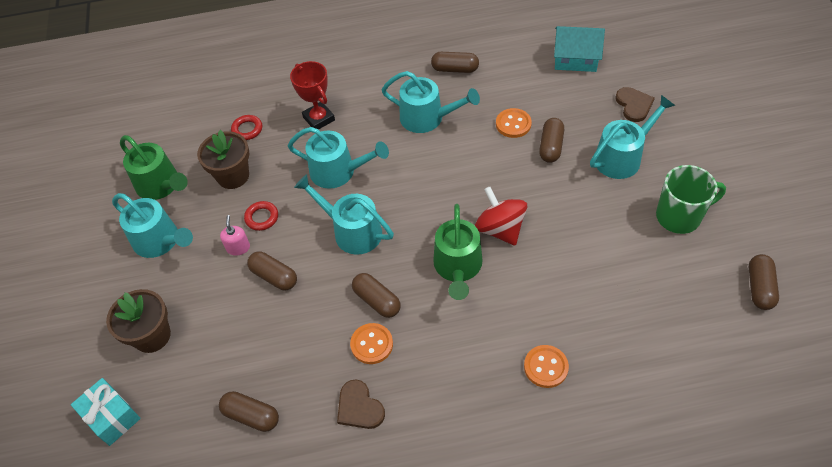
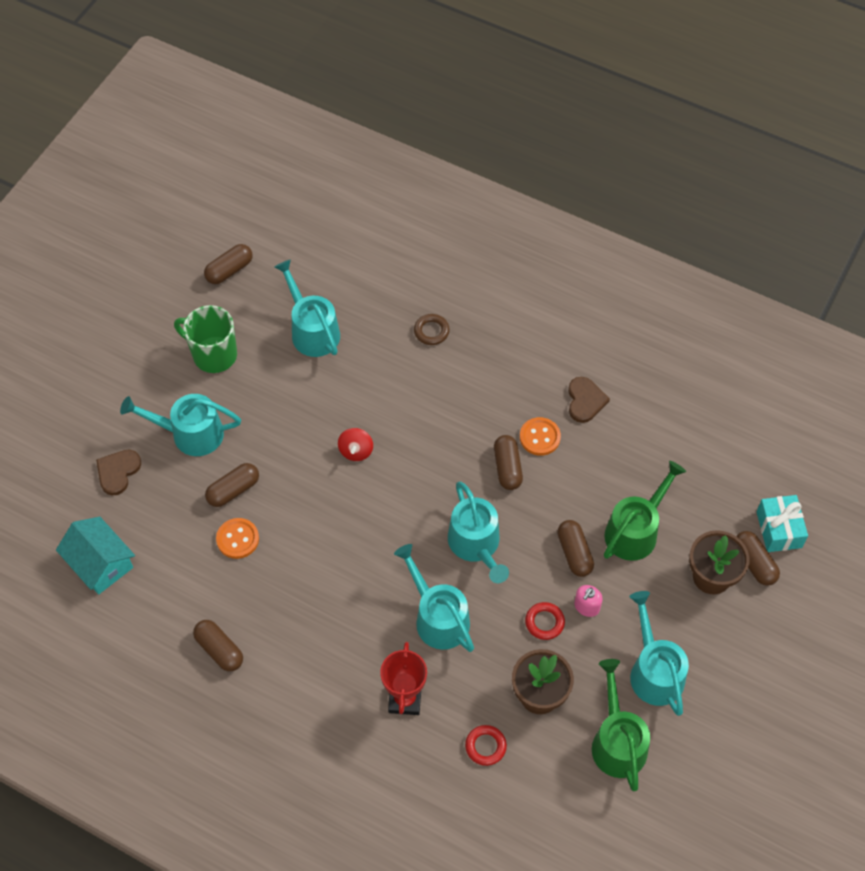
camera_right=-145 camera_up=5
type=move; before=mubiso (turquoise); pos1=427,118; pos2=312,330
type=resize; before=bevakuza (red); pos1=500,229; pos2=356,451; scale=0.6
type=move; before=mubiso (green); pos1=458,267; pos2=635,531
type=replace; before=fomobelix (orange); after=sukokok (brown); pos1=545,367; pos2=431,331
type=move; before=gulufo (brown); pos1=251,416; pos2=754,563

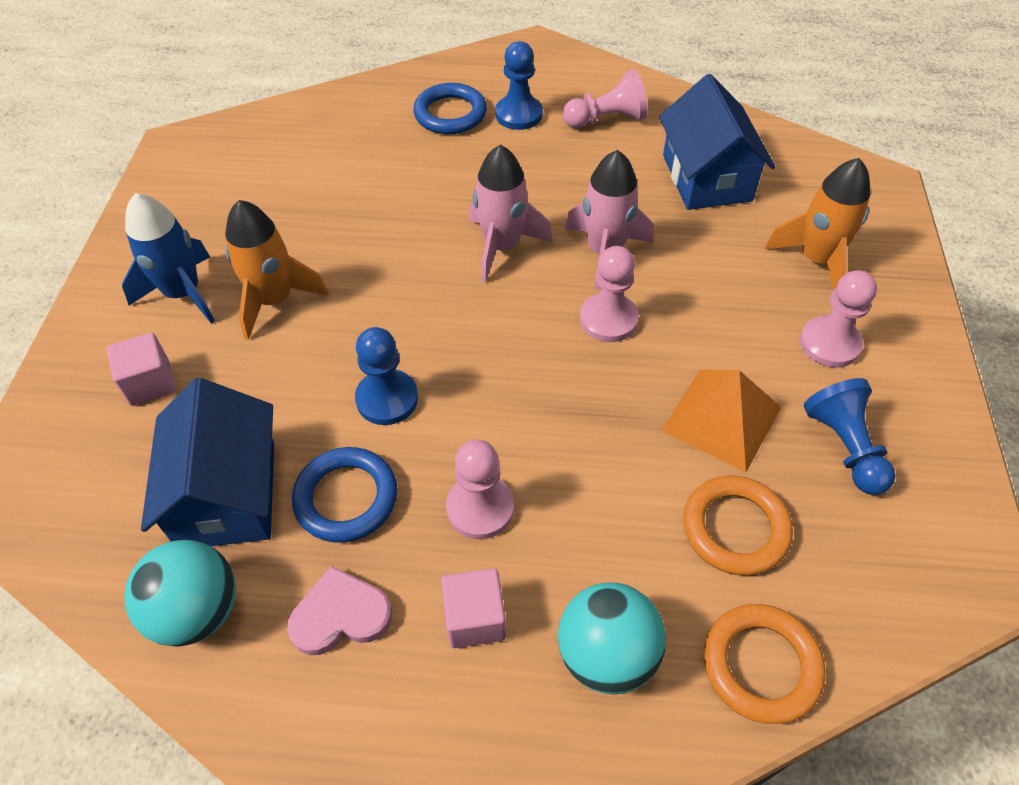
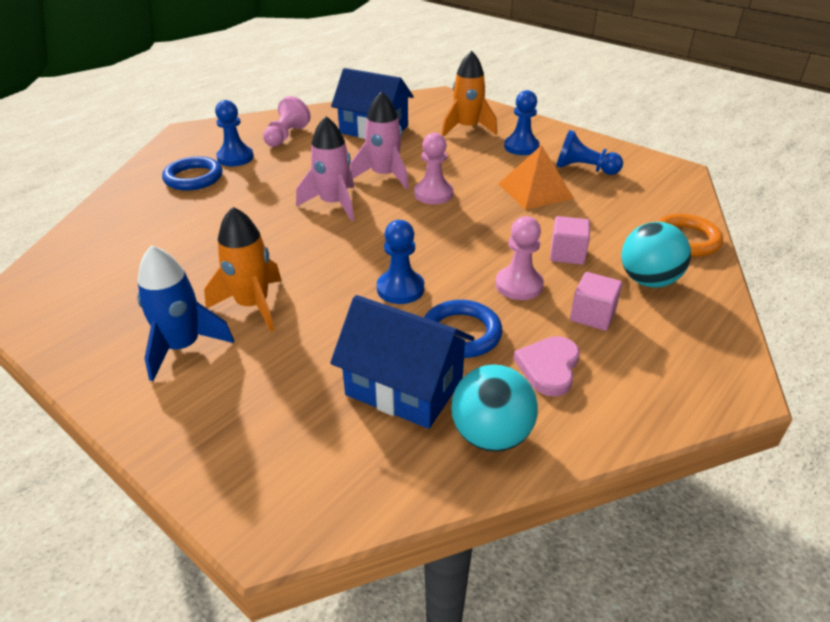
camera_right=-55 camera_up=-15
type=recolor; before=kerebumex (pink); after=kerebumex (blue); pos1=829,344; pos2=521,147
type=move; before=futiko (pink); pos1=150,383; pos2=567,254
type=delete; before=sukokok (orange); pos1=735,528

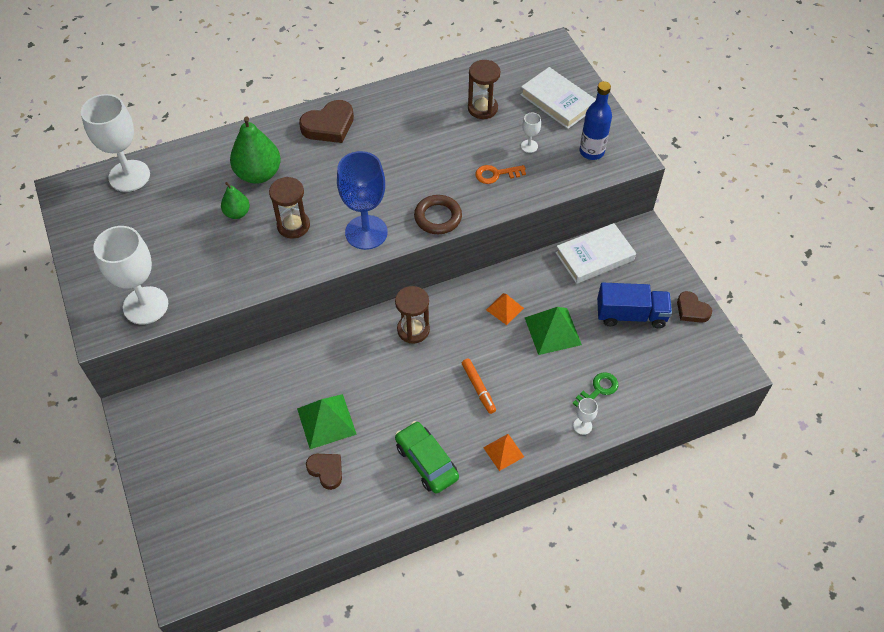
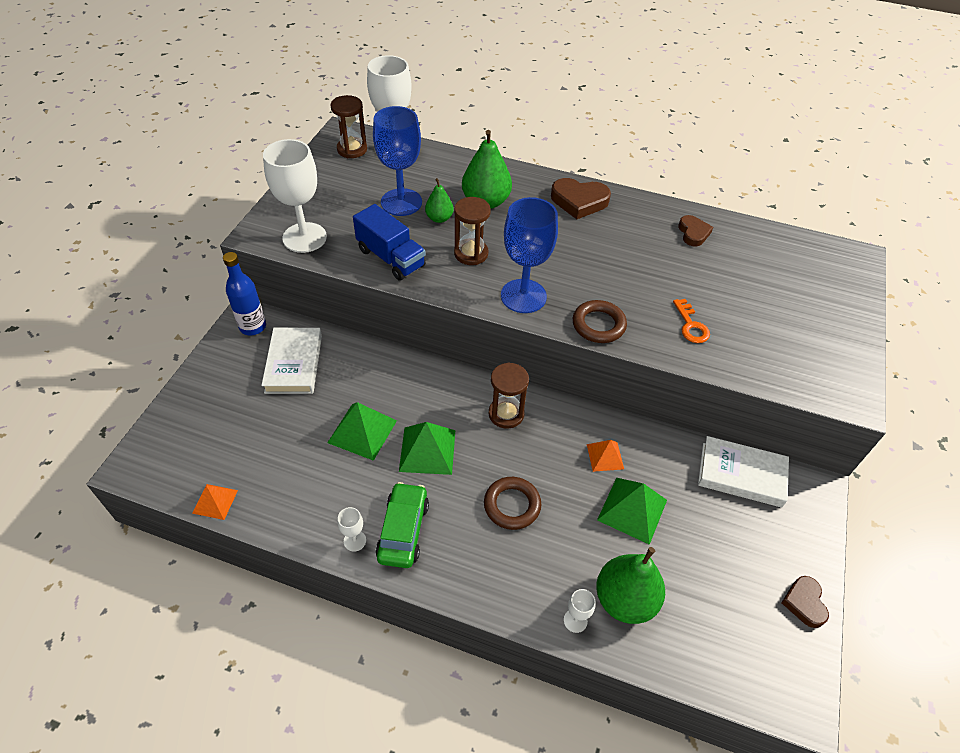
camera_right=40 camera_up=-5
type=move; before=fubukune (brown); pos1=482,108; pos2=352,149
type=move; before=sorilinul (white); pos1=557,101; pos2=294,364
type=move; before=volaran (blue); pos1=591,152; pos2=253,327
type=move; before=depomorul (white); pos1=529,146; pos2=355,541
type=rotate; before=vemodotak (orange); pos1=496,174; pos2=691,325; turn=-135
type=move; before=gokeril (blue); pos1=631,315; pos2=391,258
type=replace; before=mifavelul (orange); after=sukokok (brown); pos1=478,388; pos2=512,505
type=replace; before=vemodotak (green); after=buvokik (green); pos1=598,390; pos2=625,599
type=move; before=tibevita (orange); pos1=503,452; pos2=215,501
type=move; before=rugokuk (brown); pos1=326,471; pos2=693,233
type=insert; after=depomorul (blue); pos2=401,202
type=insert; after=tibevita (green); pos2=427,450

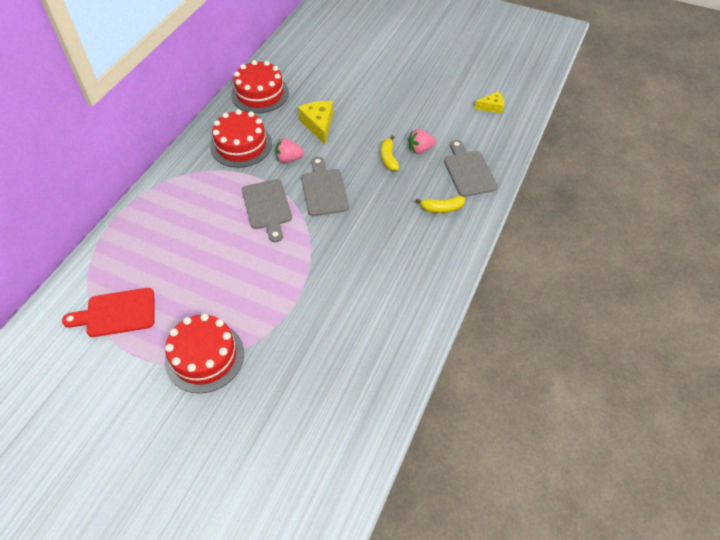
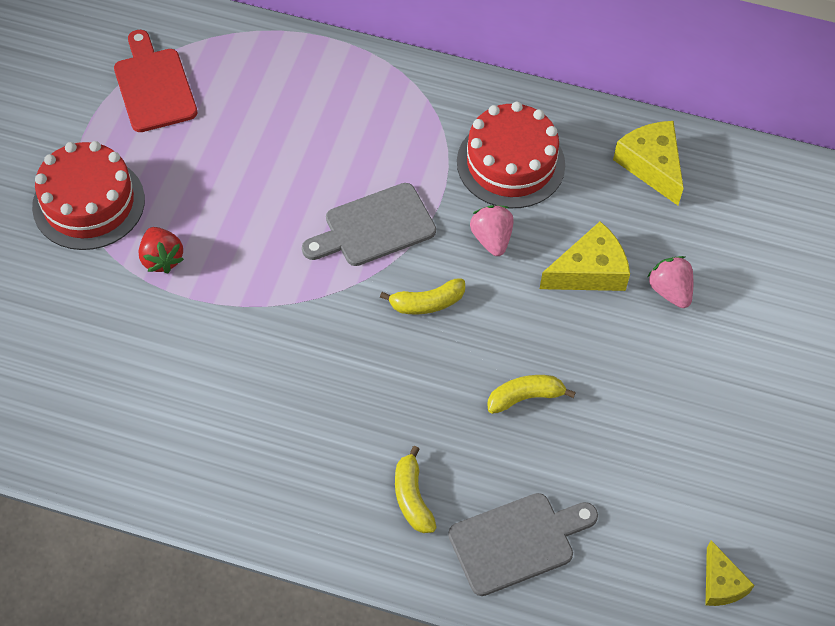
camera_right=80 camera_up=5
type=replace; before=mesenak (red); after=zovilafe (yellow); pos1=260,94; pos2=651,165
type=move; before=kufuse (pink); pos1=420,149; pos2=670,291
type=replace; before=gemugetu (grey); after=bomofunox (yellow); pos1=324,190; pos2=427,303
type=insert; after=kufuse (red); pos2=162,259

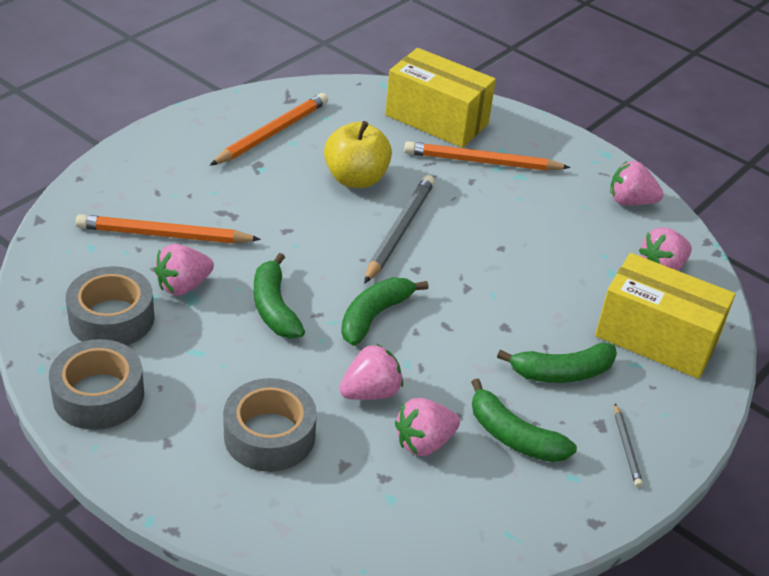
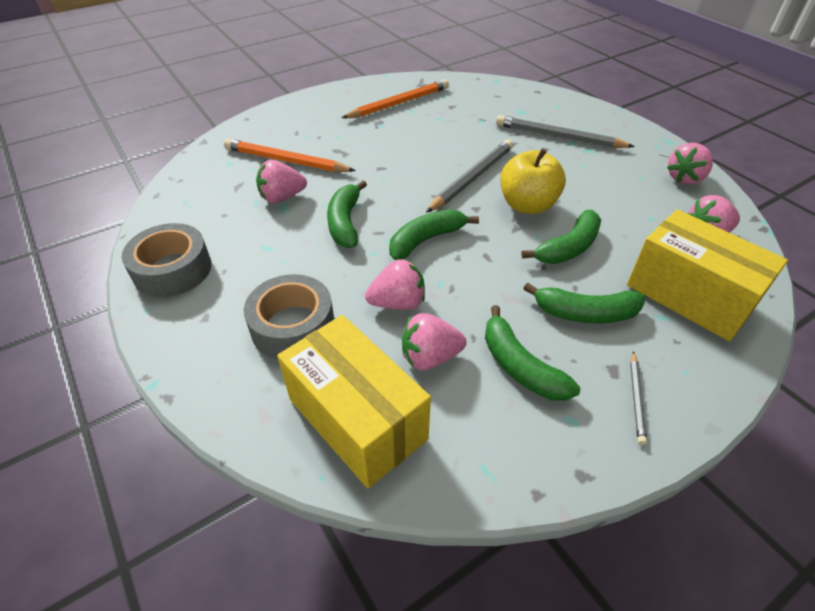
camera_right=20 camera_up=5
type=move; before=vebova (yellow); pos1=436,119; pos2=357,419
type=move; before=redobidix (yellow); pos1=356,179; pos2=527,205
type=recolor; before=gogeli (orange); after=gogeli (grey); pos1=482,162; pos2=558,137
type=rotate; before=kufuse (pink); pos1=630,201; pos2=684,178; turn=-75
type=delete; before=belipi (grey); pos1=112,318
type=insert; after=bomofunox (green); pos2=568,248

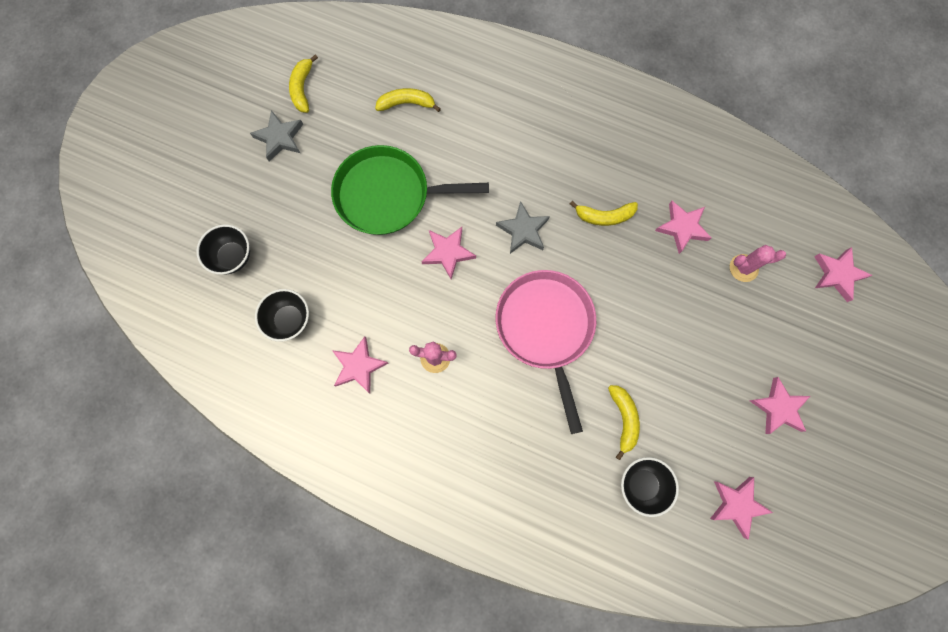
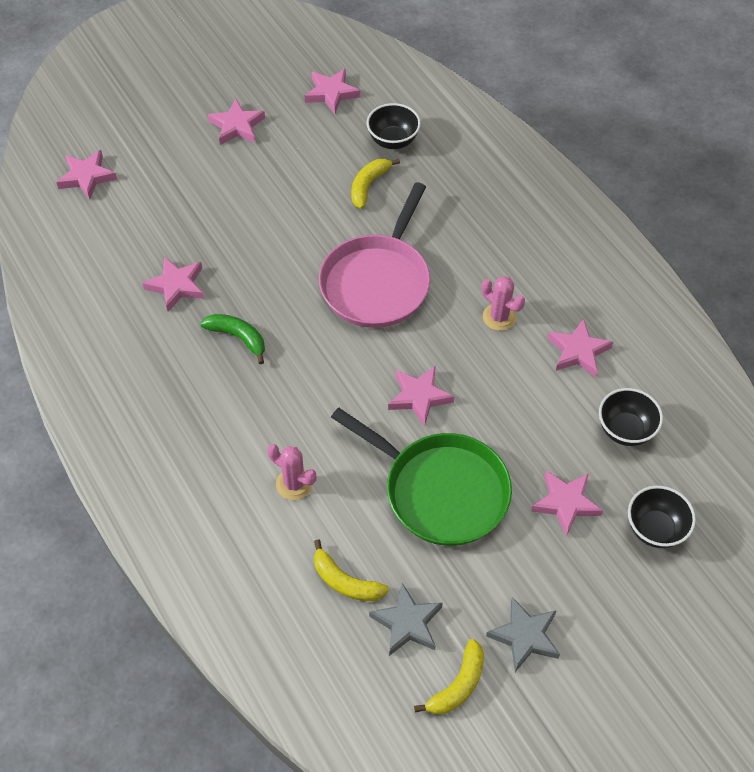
camera_right=-145 camera_up=-20
type=move; before=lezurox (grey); pos1=523,230; pos2=407,623
type=recolor; before=bomofunox (yellow); after=bomofunox (green); pos1=604,216; pos2=238,337
type=move; before=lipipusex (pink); pos1=743,268; pos2=294,484
type=insert; after=lezurox (pink); pos2=566,503

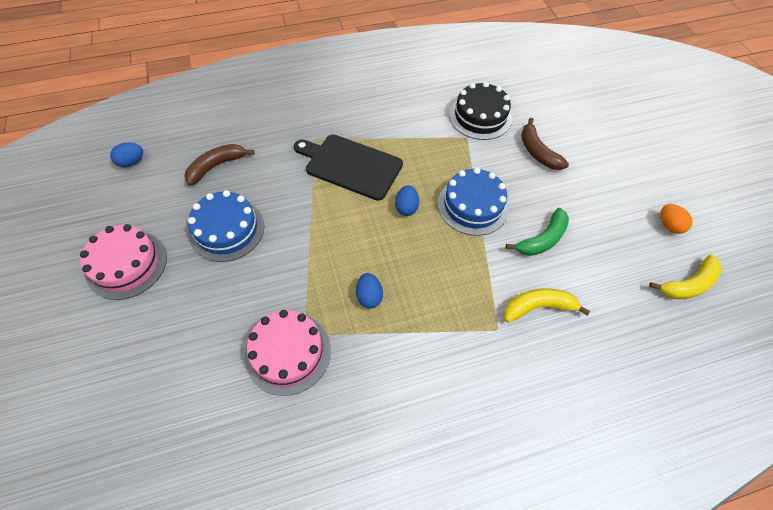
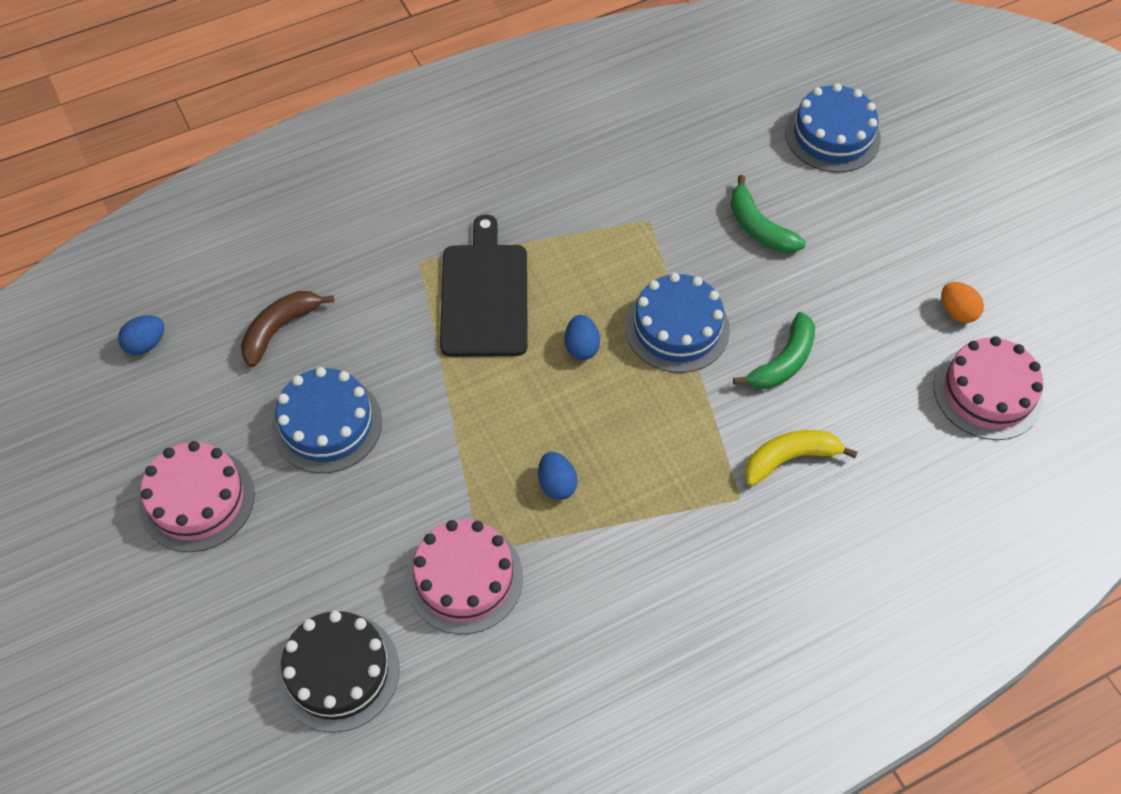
camera_right=-10 camera_up=0
type=move; before=mesenak (black); pos1=480,116; pos2=338,671
type=recolor; before=bomofunox (brown); after=bomofunox (green); pos1=537,152; pos2=759,227
type=rotate; before=gemugetu (black); pos1=350,166; pos2=484,295; turn=75
type=replace; before=bomofunox (yellow); after=mesenak (pink); pos1=688,284; pos2=987,392
type=insert; after=mesenak (blue); pos2=832,135

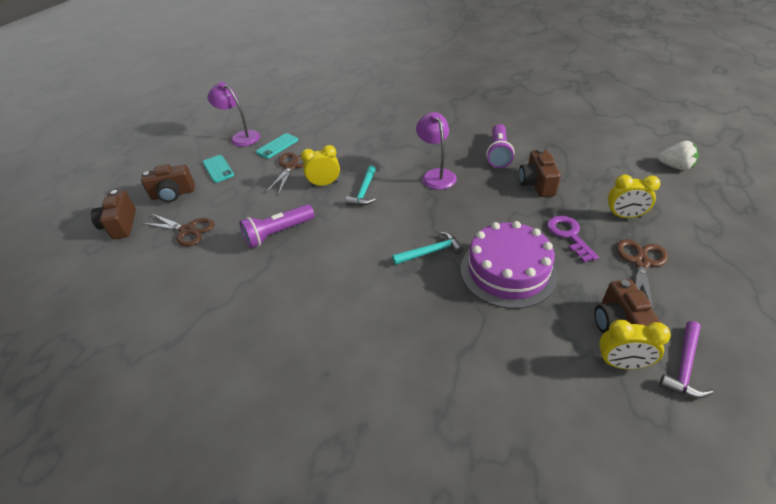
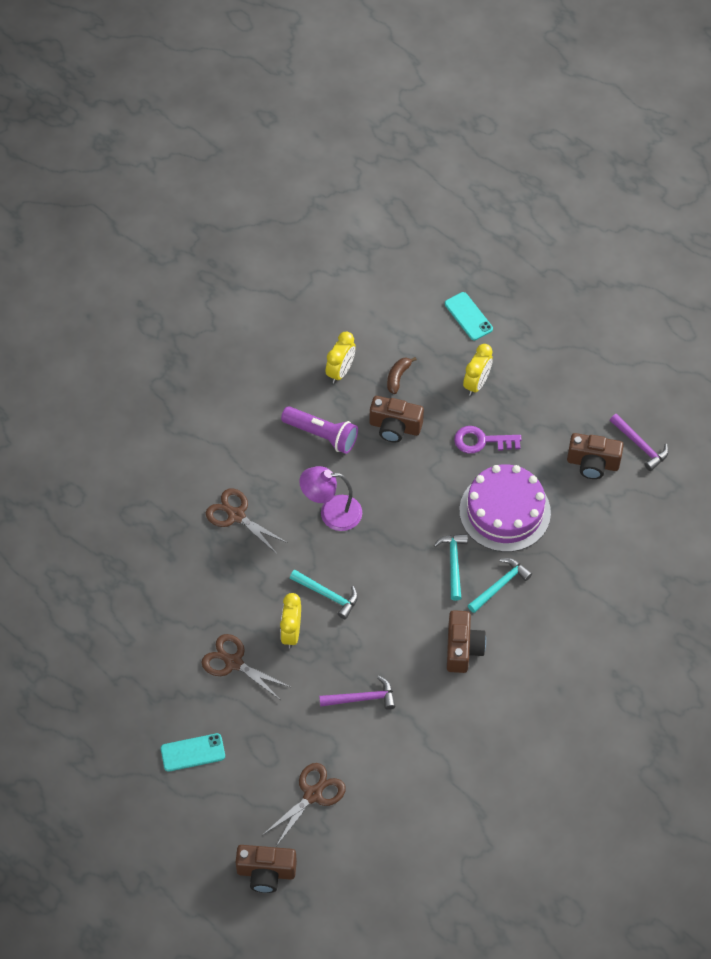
camera_right=-75 camera_up=15
type=delete; before=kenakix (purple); pos1=241,137
type=move; before=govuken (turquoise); pos1=277,146; pos2=468,316
type=delete; before=kufuse (white); pos1=675,166
type=move; before=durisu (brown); pos1=173,194; pos2=462,648
type=replace; before=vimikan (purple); after=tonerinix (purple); pos1=278,233; pos2=362,698
type=move; before=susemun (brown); pos1=641,263; pos2=236,516
type=move; before=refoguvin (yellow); pos1=621,363; pos2=340,371
type=insert; after=bomofunox (brown); pos2=398,377
type=insert; after=tonerinix (turquoise); pos2=500,585

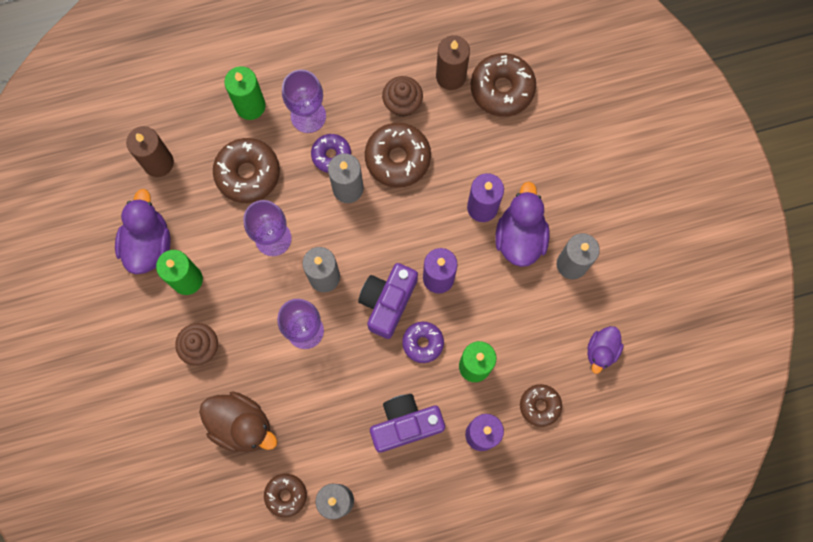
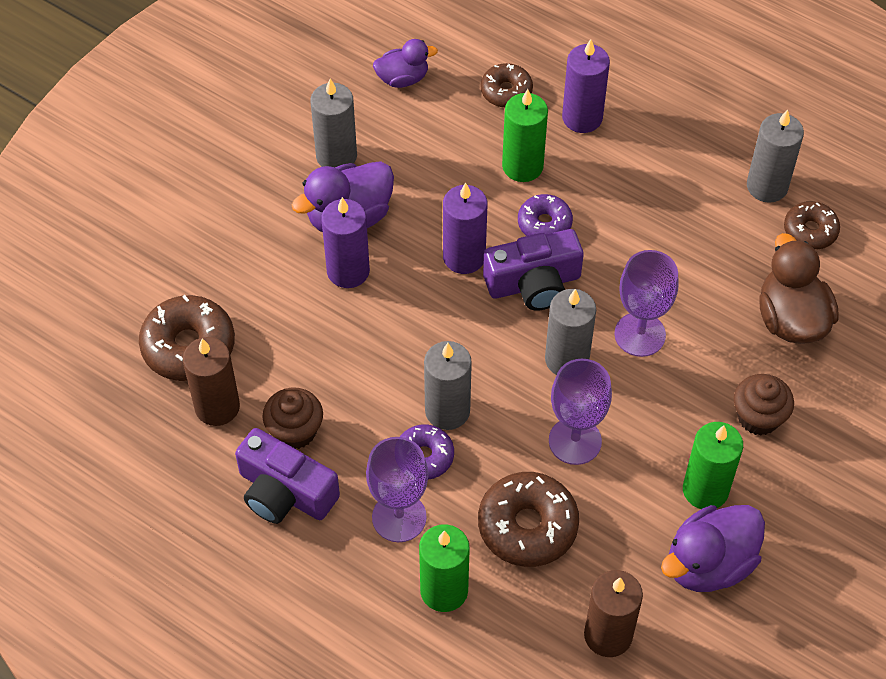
camera_right=-130 camera_up=-20
type=delete; before=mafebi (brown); pos1=397,158
type=move; before=durisu (purple); pos1=405,424; pos2=285,492

